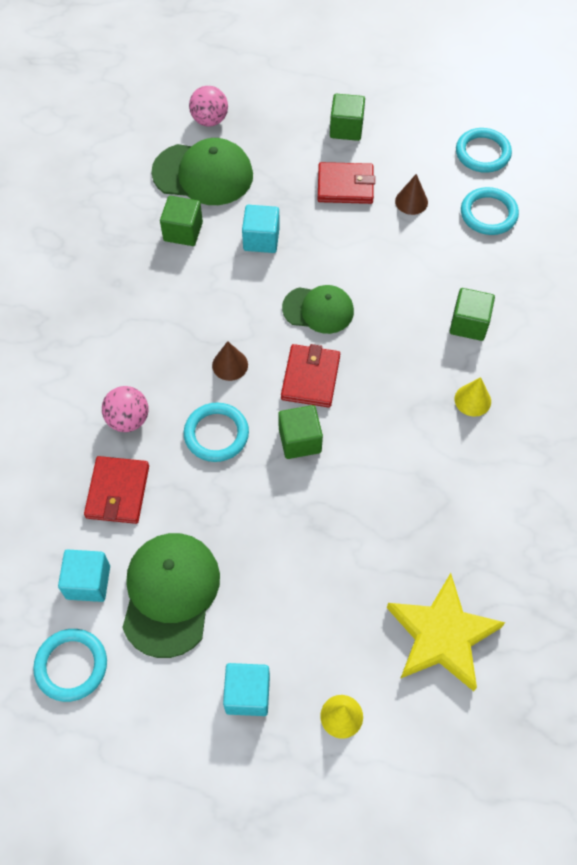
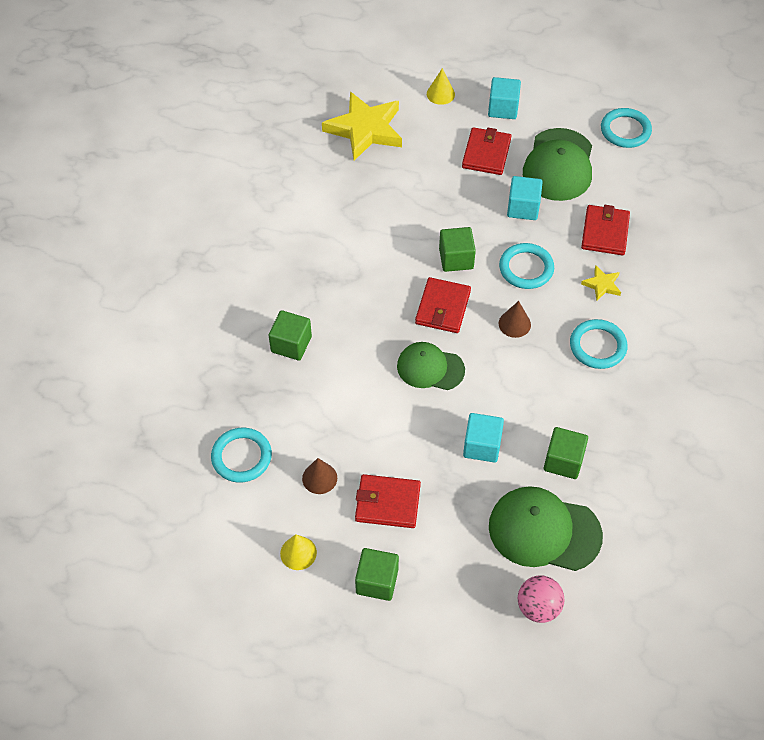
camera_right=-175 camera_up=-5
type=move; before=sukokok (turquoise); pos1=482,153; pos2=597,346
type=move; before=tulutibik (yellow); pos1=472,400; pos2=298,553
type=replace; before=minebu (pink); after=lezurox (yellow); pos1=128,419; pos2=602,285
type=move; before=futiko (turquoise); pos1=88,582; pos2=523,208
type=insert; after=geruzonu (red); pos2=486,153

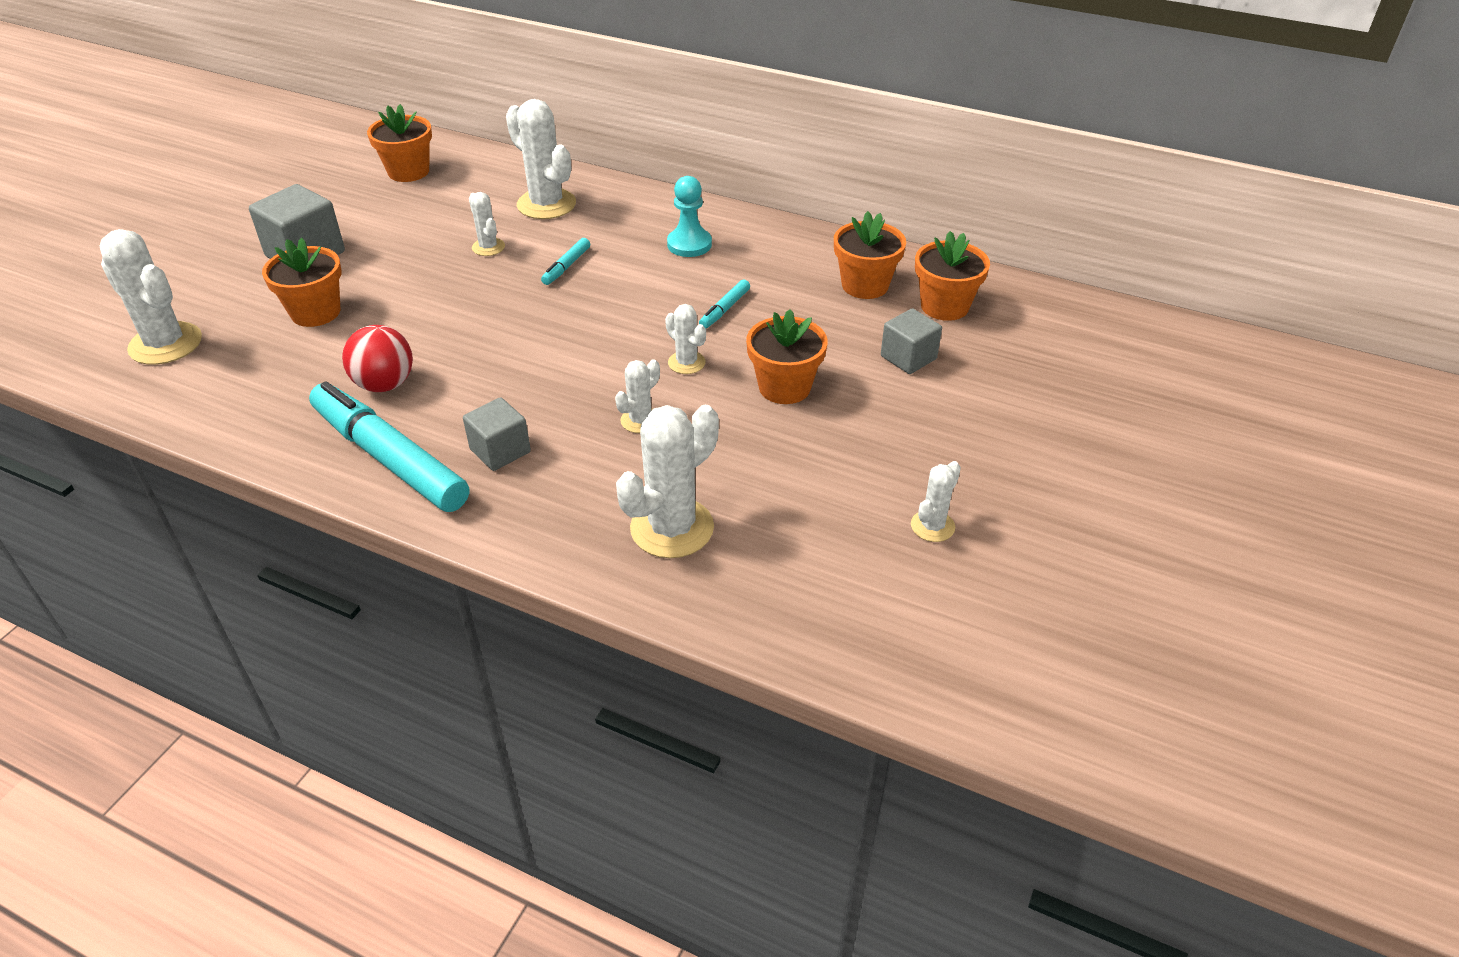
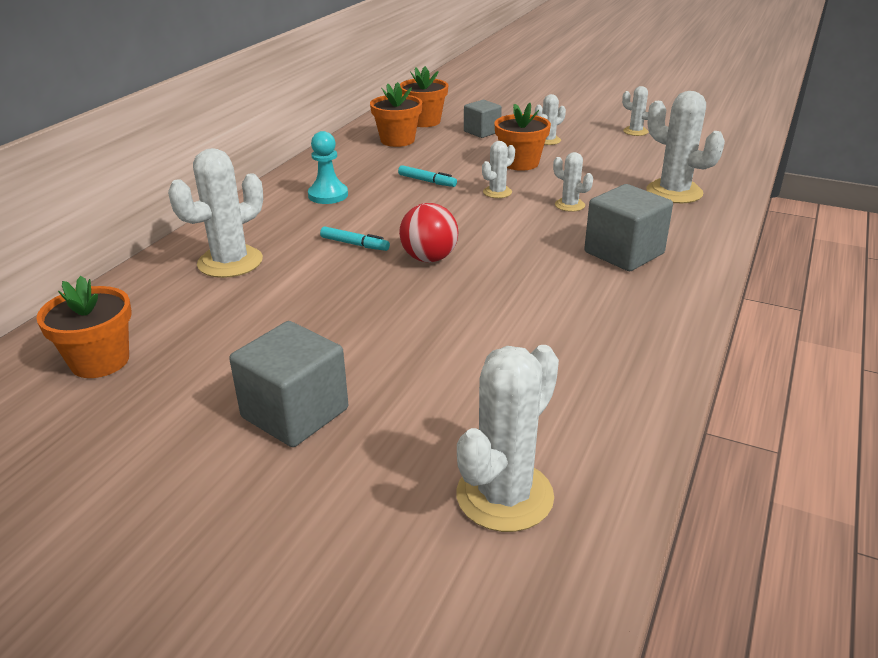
camera_right=-90 camera_up=-10
type=move; before=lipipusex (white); pos1=488,247; pos2=548,140
type=delete; before=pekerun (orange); pos1=315,312
type=move; before=minebu (red); pos1=385,384; pos2=429,258
type=delete; before=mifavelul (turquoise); pos1=389,458
type=resize; before=futiko (grey); pos1=500,451; pos2=624,253; scale=1.57

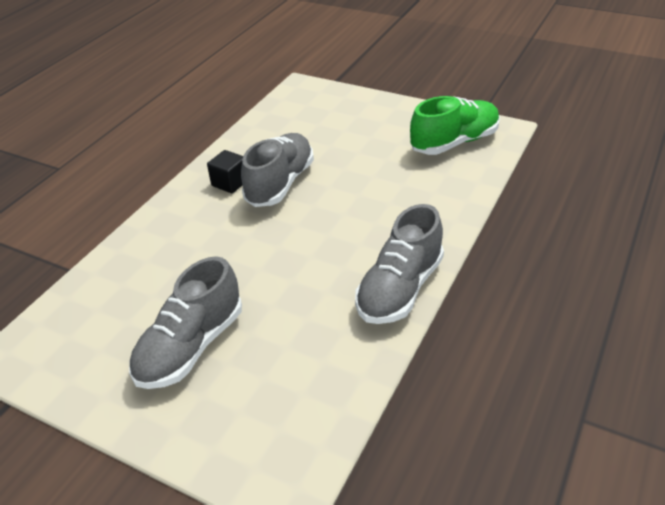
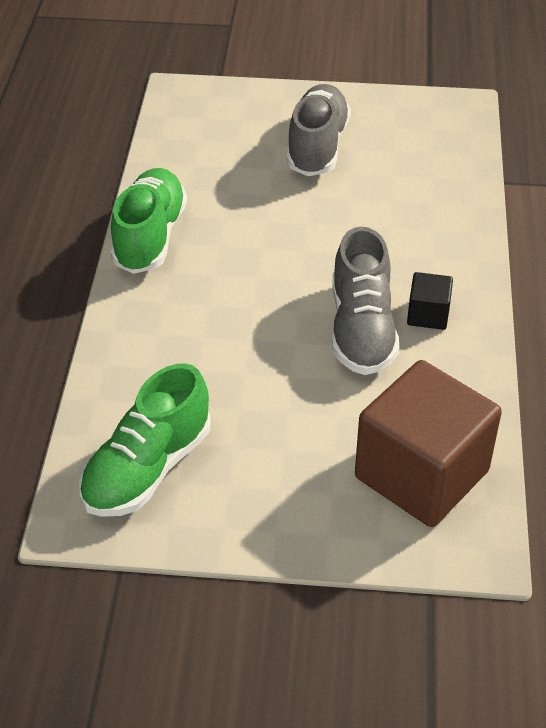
camera_right=155 camera_up=5
type=recolor; before=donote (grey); after=donote (green); pos1=400,289; pos2=150,237
type=insert; after=futiko (brown); pos2=421,474

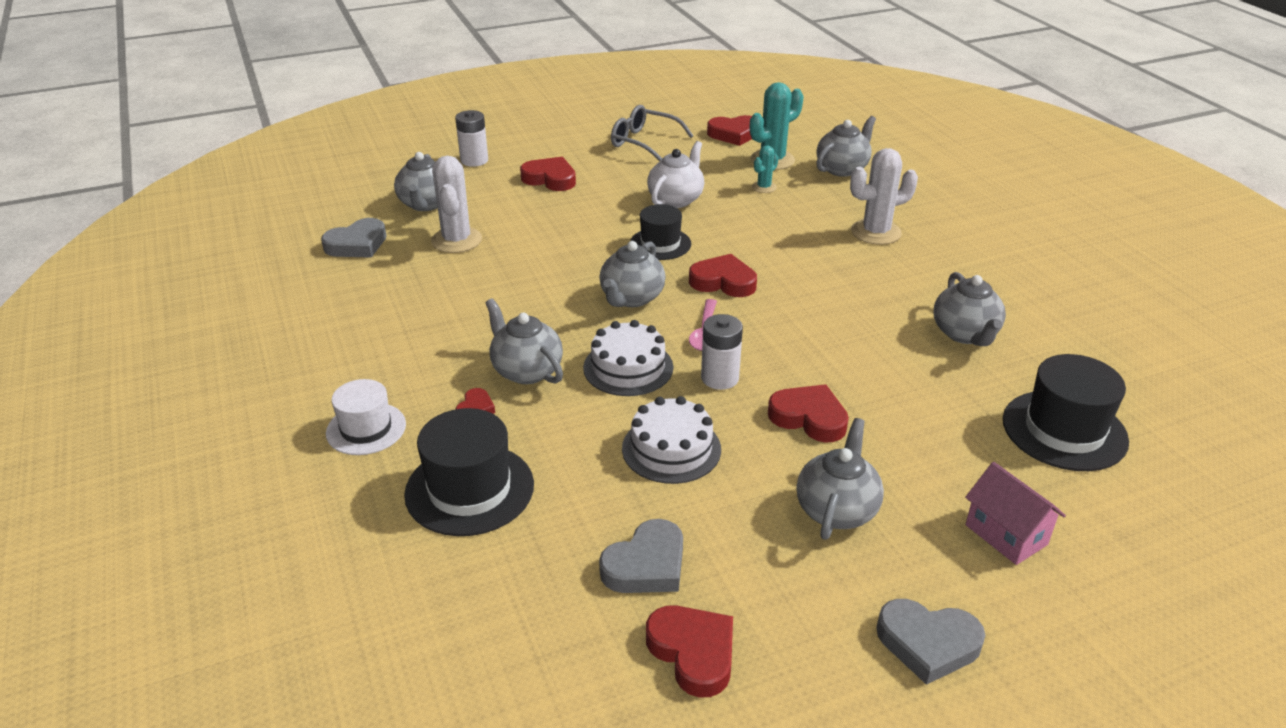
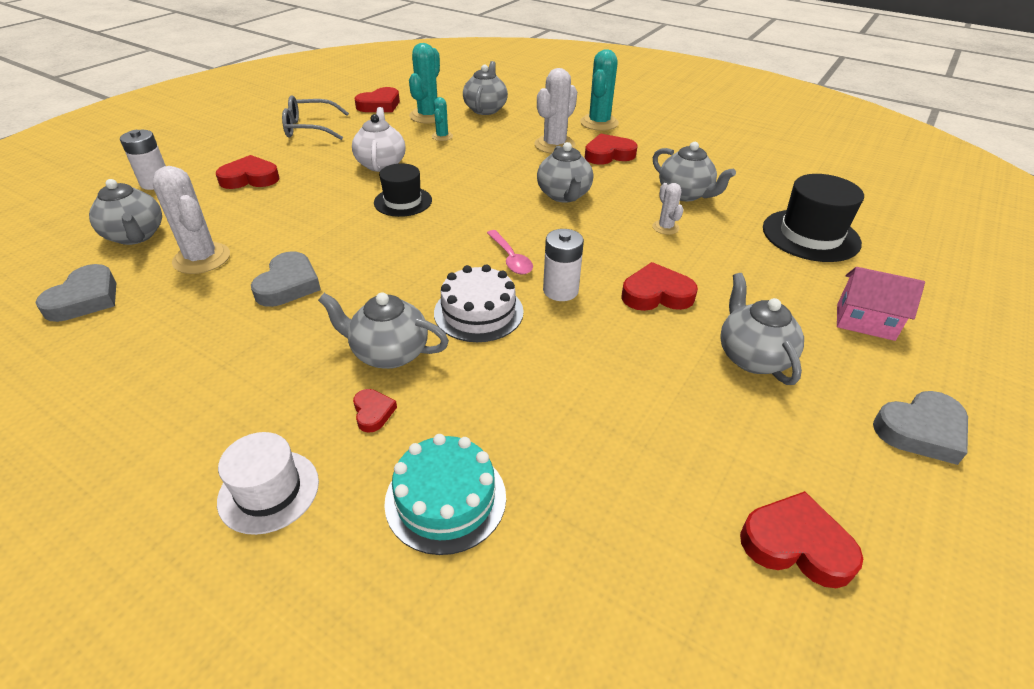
camera_right=-35 camera_up=5
type=move; before=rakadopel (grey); pos1=631,298; pos2=564,195
type=move; before=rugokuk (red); pos1=723,282; pos2=608,154
type=delete; before=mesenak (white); pos1=671,449
type=replace; before=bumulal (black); after=mesenak (turquoise); pos1=469,489; pos2=445,499
type=move; before=rugokuk (grey); pos1=646,565; pos2=288,285
type=insert; after=lipipusex (turquoise); pos2=599,123
type=insert; after=lipipusex (white); pos2=665,227

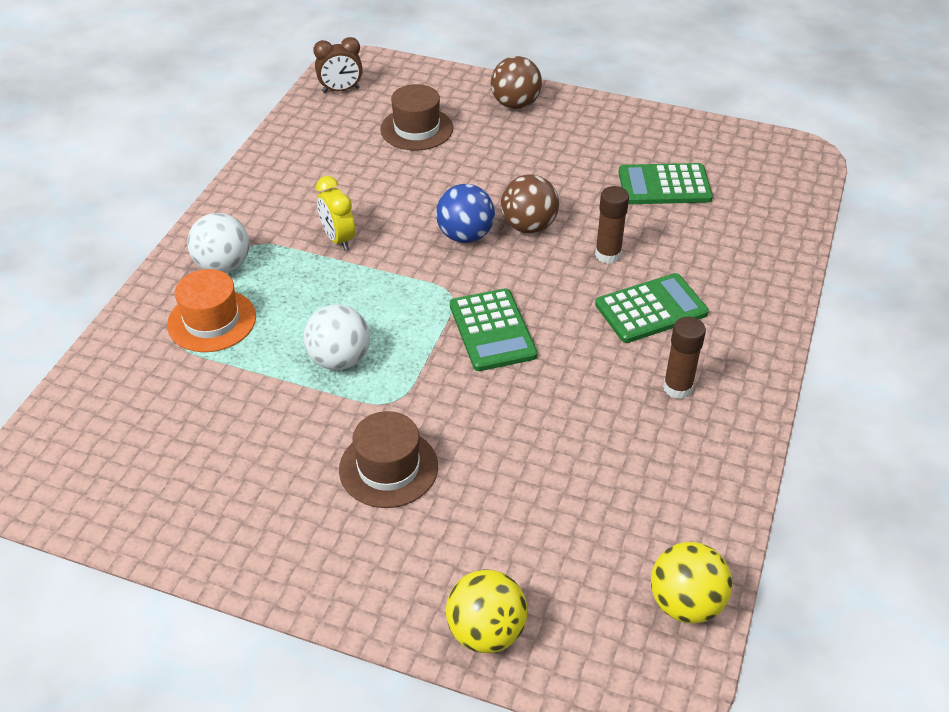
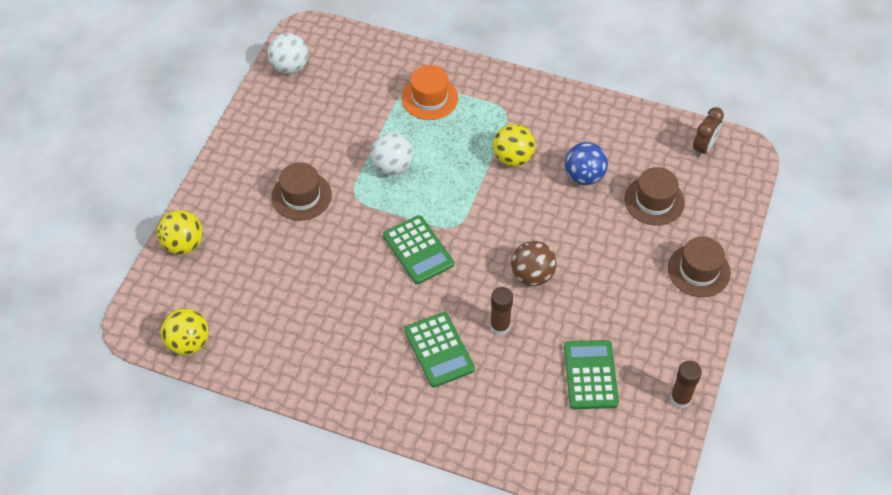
camera_right=90 camera_up=10
type=rotate; before=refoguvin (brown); pos1=341,90; pos2=703,147; turn=-135
type=replace; before=minebu (brown); after=bumulal (brown); pos1=515,104; pos2=698,270
type=replace; before=refoguvin (yellow); after=minebu (yellow); pos1=338,239; pos2=513,158
type=move; before=minebu (blue); pos1=465,236; pos2=584,176
type=move; before=minebu (white); pos1=223,266; pos2=289,67
type=rotate; before=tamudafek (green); pos1=492,330; pos2=418,250; turn=-105
type=move; before=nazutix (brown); pos1=677,388; pos2=680,399

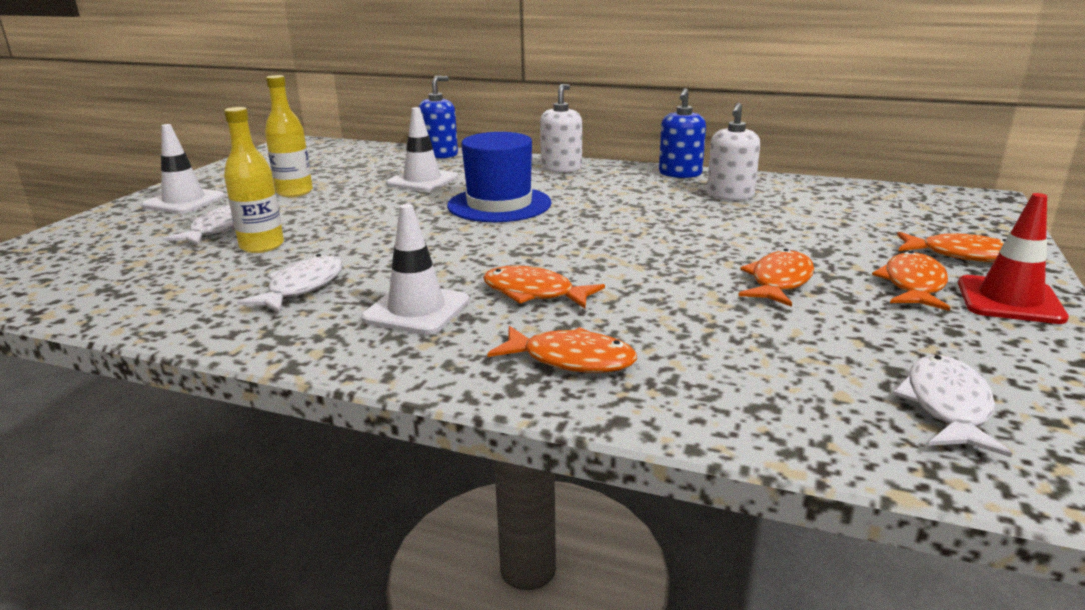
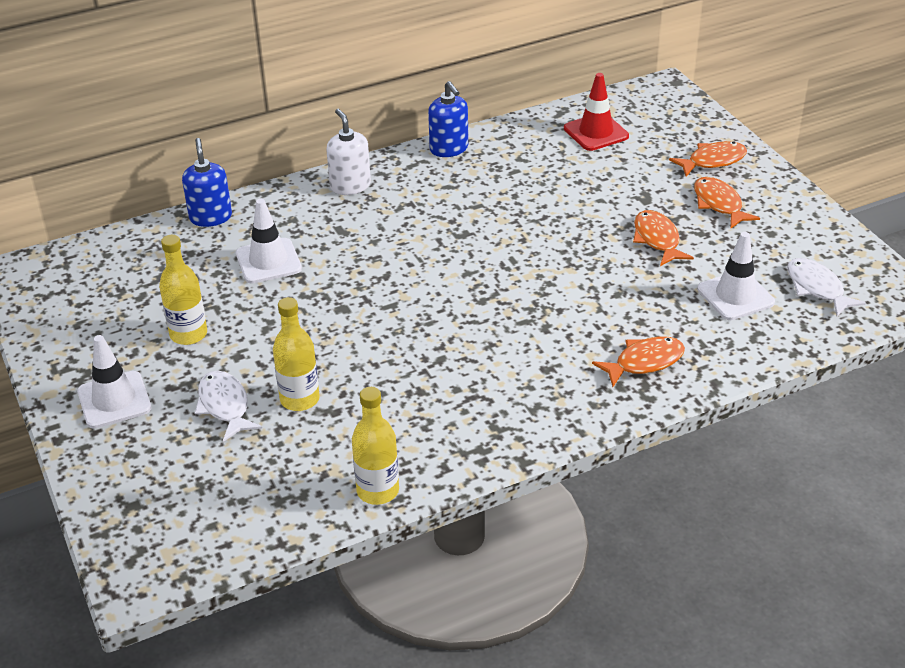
camera_right=-45 camera_up=15
type=delete; before=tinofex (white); pos1=730,195
type=delete; before=bumulal (blue); pos1=499,204
type=move; before=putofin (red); pos1=1009,300; pos2=596,132
type=move; before=putofin (white); pos1=416,310; pos2=735,296
type=delete; before=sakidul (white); pos1=302,287
type=delete; before=sakidul (orange); pos1=534,293
type=insert; after=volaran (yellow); pos2=378,491

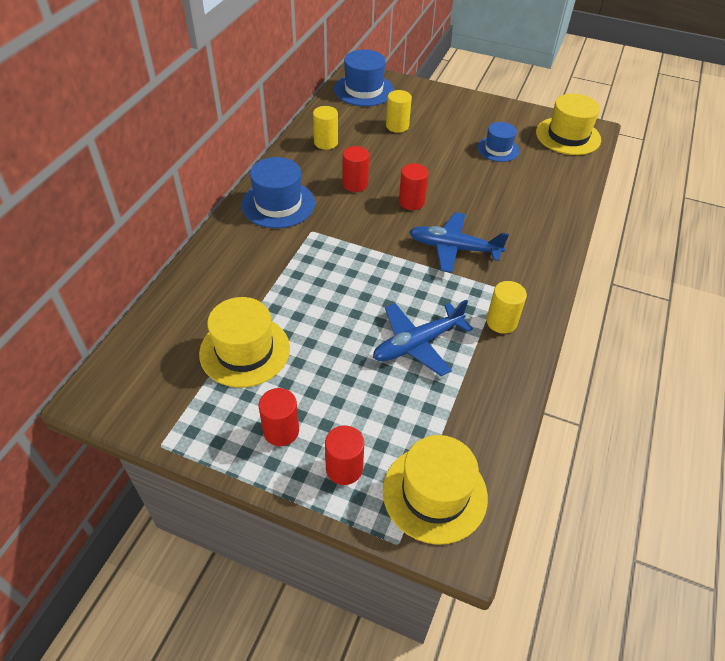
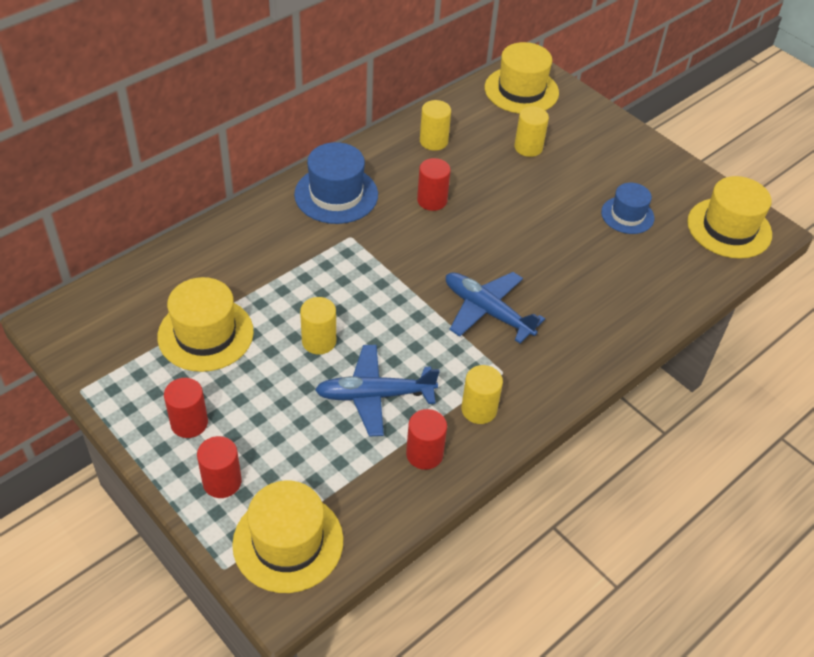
camera_right=25 camera_up=0
type=recolor; before=bumulal (blue); after=bumulal (yellow); pos1=364,90; pos2=521,90
type=move; before=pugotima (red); pos1=411,202; pos2=424,454
type=insert; after=pugotima (yellow); pos2=319,341

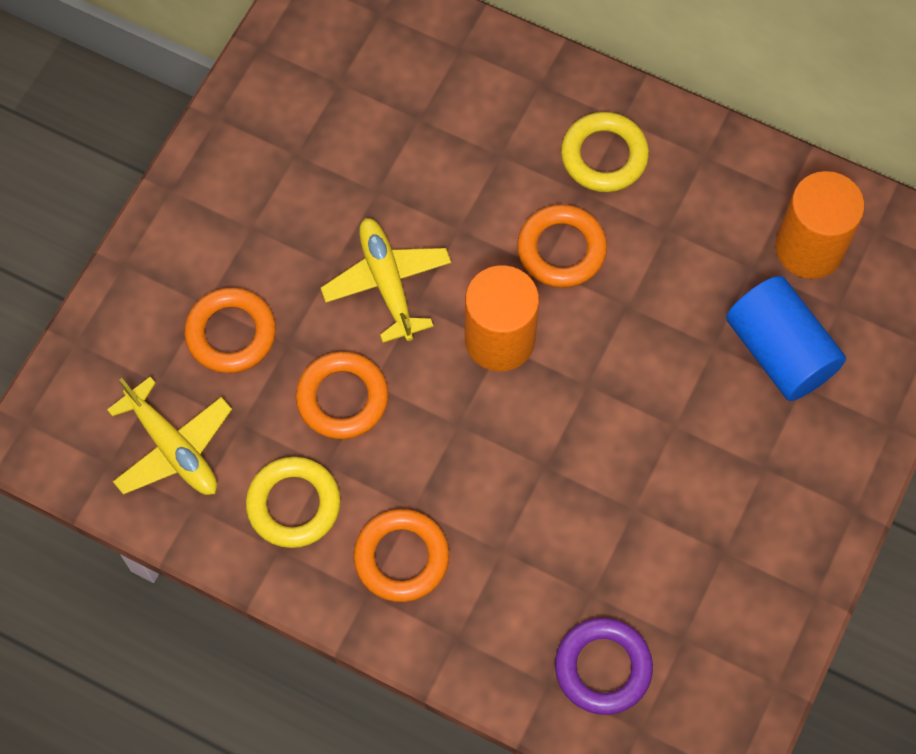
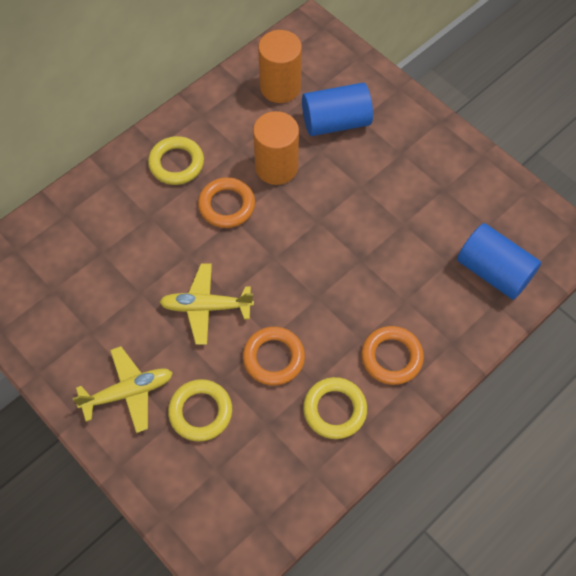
camera_right=-70 camera_up=-5
type=move; before=pugotima (orange); pos1=499,339; pos2=276,167
type=recolor; before=sukokok (orange); after=sukokok (yellow); pos1=231,334; pos2=200,412
type=move; before=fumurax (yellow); pos1=173,448; pos2=128,392
type=replace; before=sukokok (purple); after=pugotima (blue); pos1=603,668; pos2=493,271

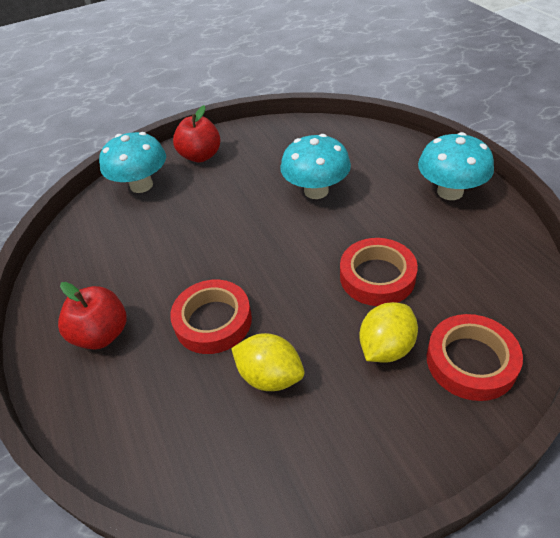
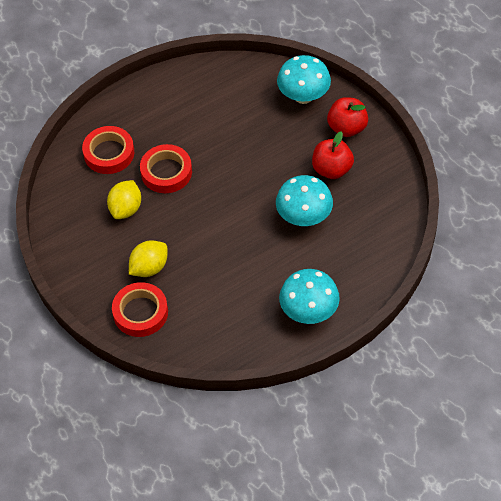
camera_right=80 camera_up=10
type=move; before=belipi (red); pos1=377,277; pos2=109,153
type=move; before=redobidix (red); pos1=102,334; pos2=332,169
type=rotate; before=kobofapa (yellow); pos1=386,347; pos2=149,268; turn=-75

